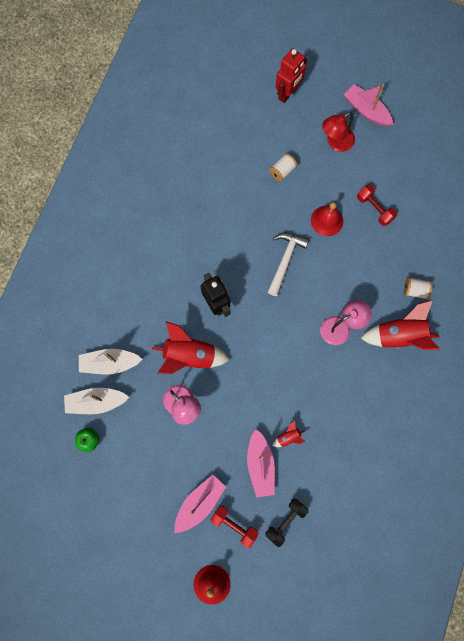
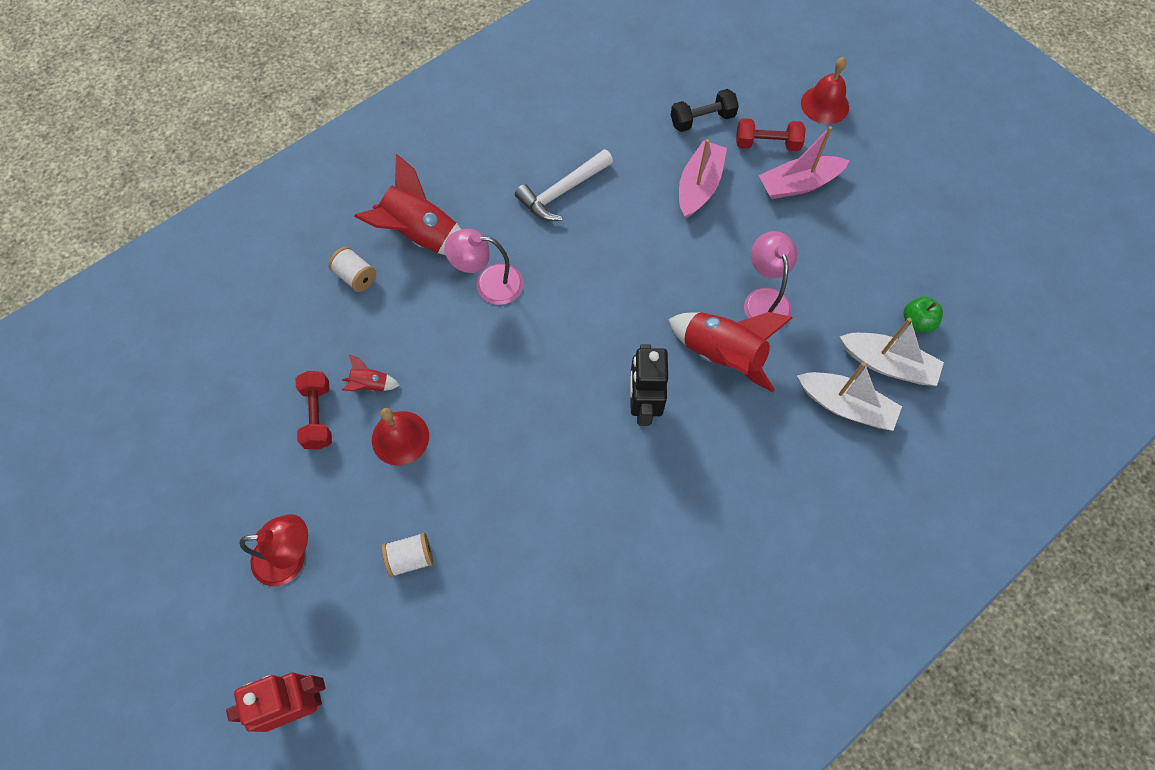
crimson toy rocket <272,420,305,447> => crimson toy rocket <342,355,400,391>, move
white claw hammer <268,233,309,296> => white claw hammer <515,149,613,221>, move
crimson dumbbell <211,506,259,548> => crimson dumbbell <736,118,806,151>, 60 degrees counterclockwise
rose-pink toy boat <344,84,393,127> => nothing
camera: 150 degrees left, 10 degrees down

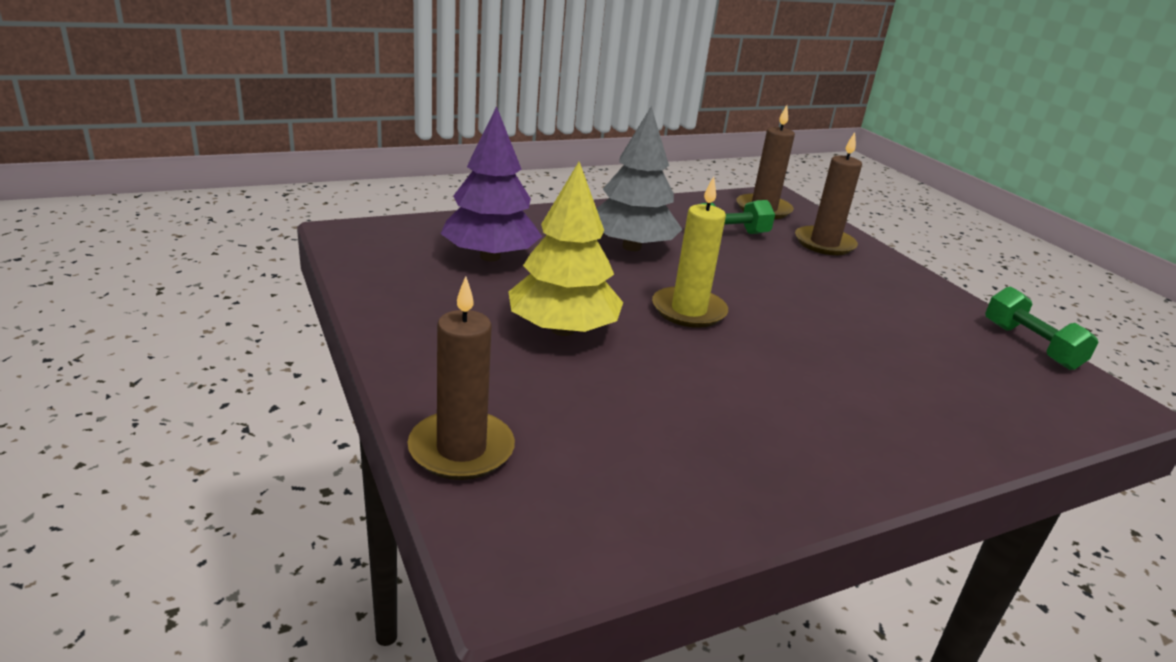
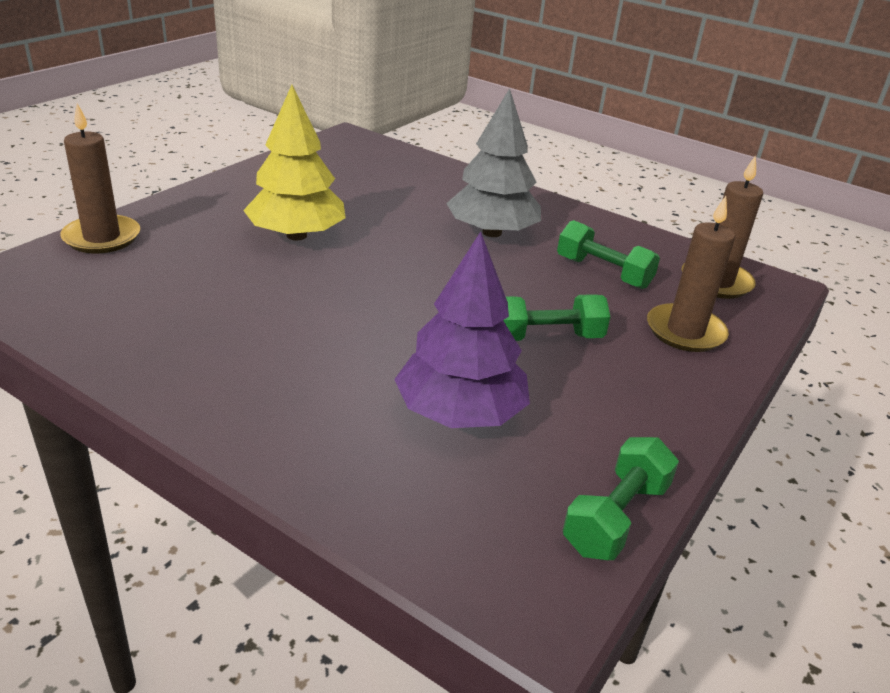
purple tree <440,106,542,261> => purple tree <394,231,530,428>, move
nothing => emerald dumbbell <503,294,610,341>
yellow wax candle <652,177,728,328> => nothing
camera: 60 degrees right, 5 degrees up

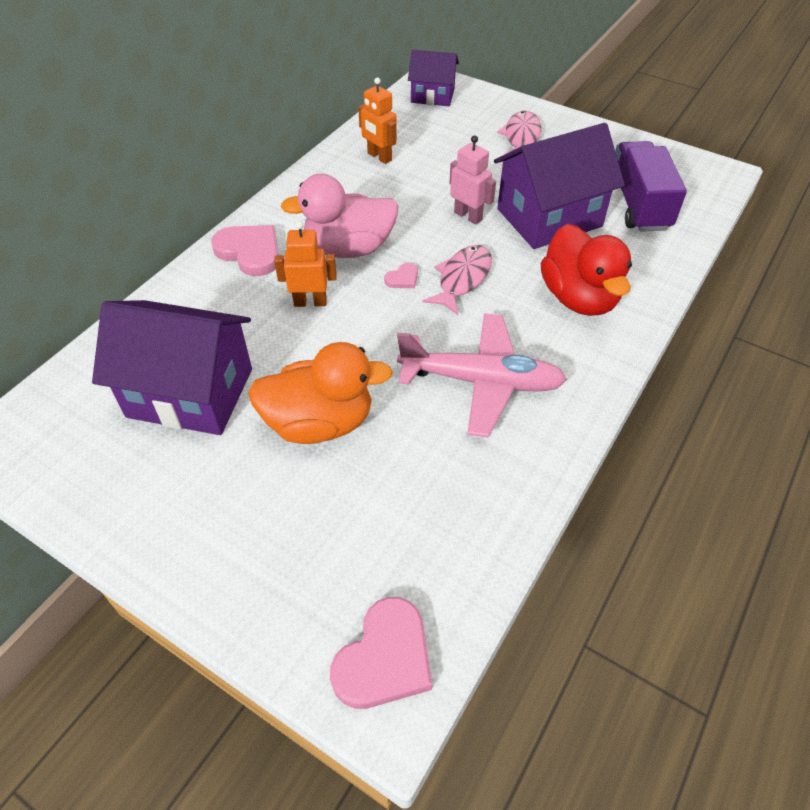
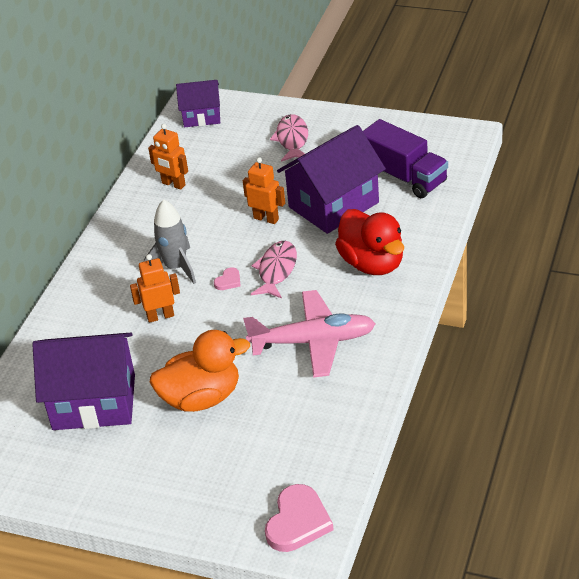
rose-pink rubber duck <280,174,399,258> => ash-grey toy rocket <144,199,196,284>
rose-pink robot <449,135,496,224> => bright orange robot <243,157,285,224>
purple toy truck <615,141,687,232> => purple toy truck <363,119,448,198>, 150 degrees clockwise
rose-pink heart shape <211,225,279,276> => nothing
camera: 10 degrees left, 10 degrees down

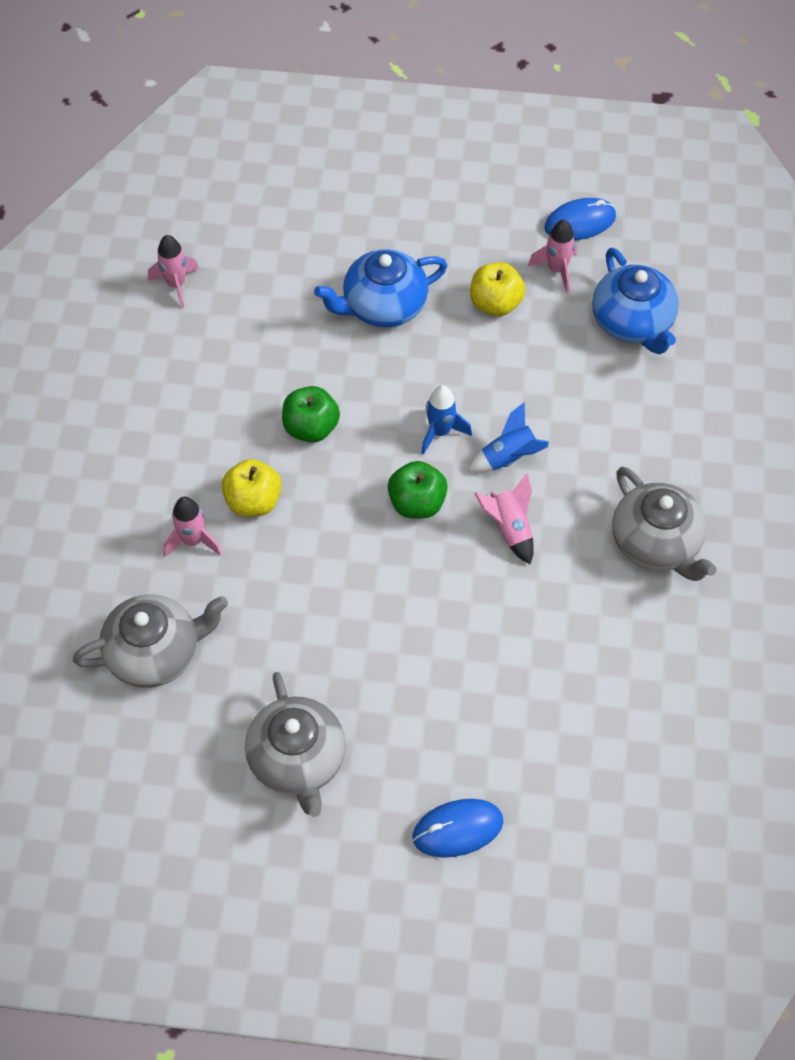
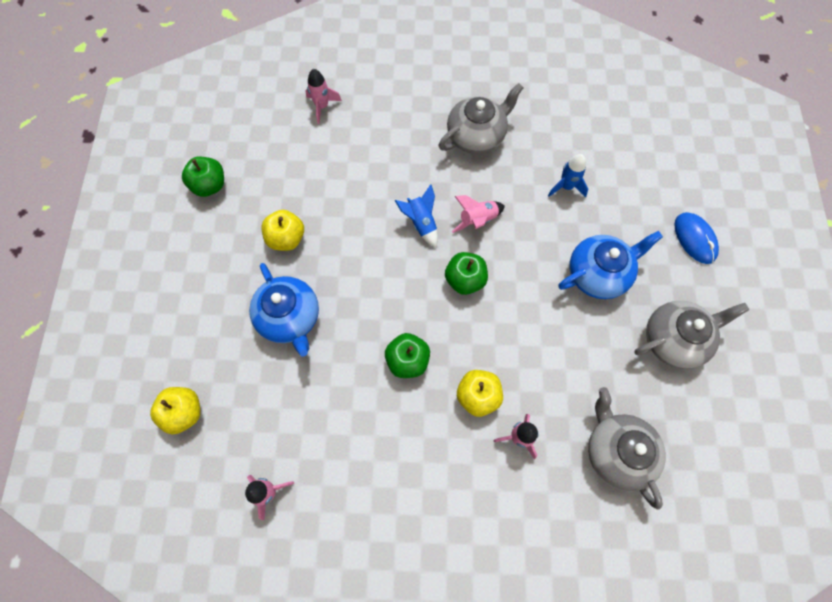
nothing => yellow apple fruit <150,387,200,434>
royal blue PC mouse <544,198,616,241> => emerald apple fruit <182,157,224,197>
rose-pink toy rocket <528,220,577,293> => rose-pink toy rocket <305,69,342,124>, move
royal blue toy rocket <421,385,472,455> => royal blue toy rocket <548,154,588,197>, move
royal blue tea pot <592,248,679,354> => royal blue tea pot <558,231,663,299>, move
camera: 95 degrees left, 10 degrees up

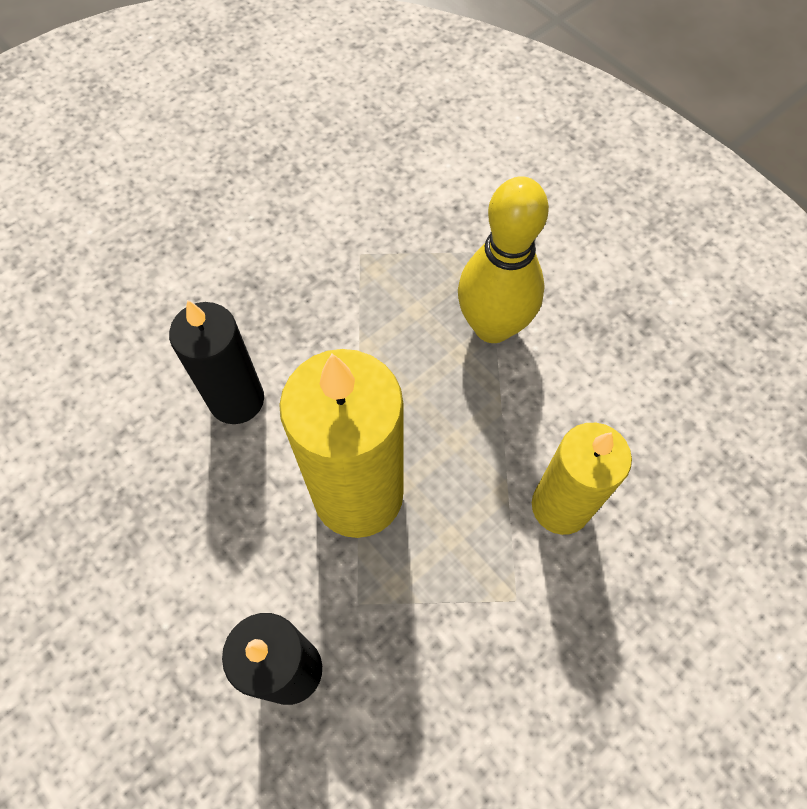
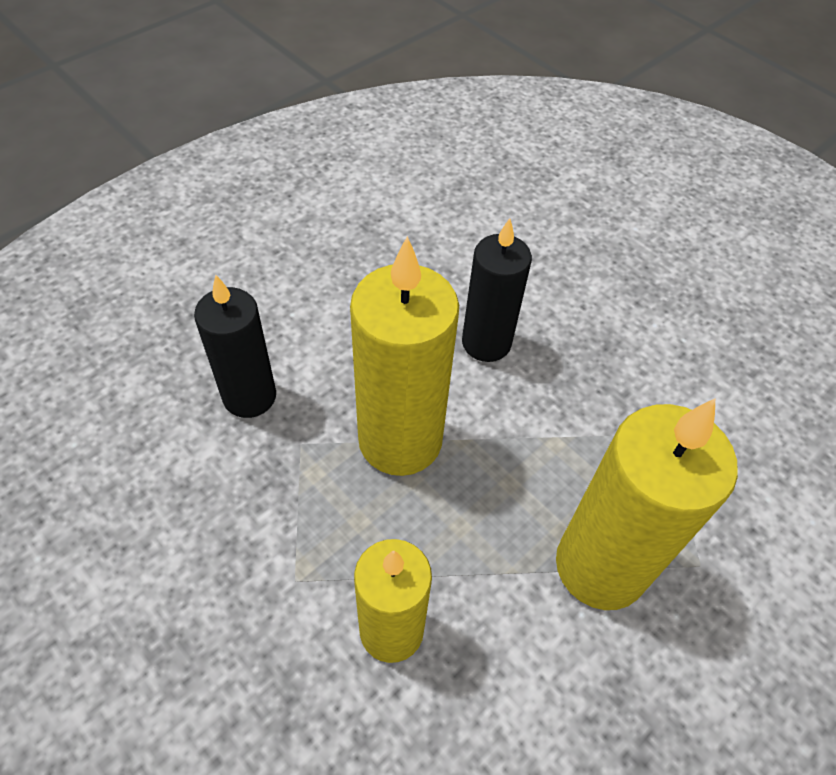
yellow skittle <458,176,549,343> => yellow wax candle <556,399,738,610>
camera: 85 degrees right, 10 degrees down

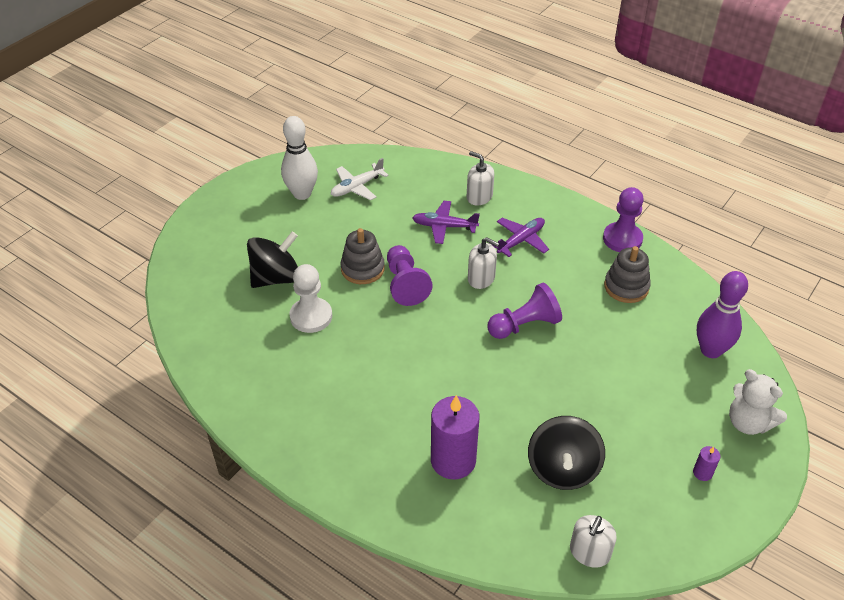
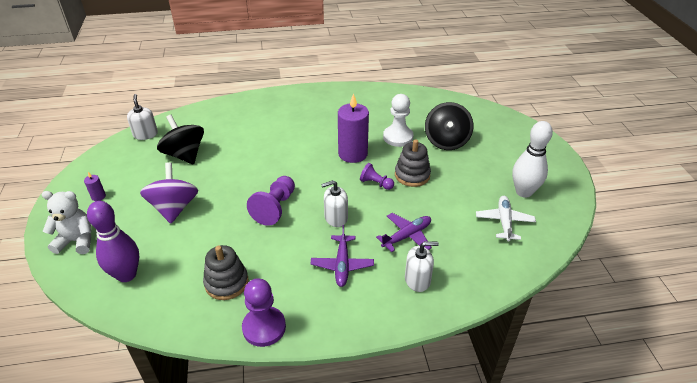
nothing => purple toy top <140,162,198,223>
purple wax candle <431,395,479,479> => purple wax candle <338,93,369,163>, move
purple game pawn <387,245,432,306> => purple game pawn <360,163,394,190>, x0.60
camera: 135 degrees right, 5 degrees down

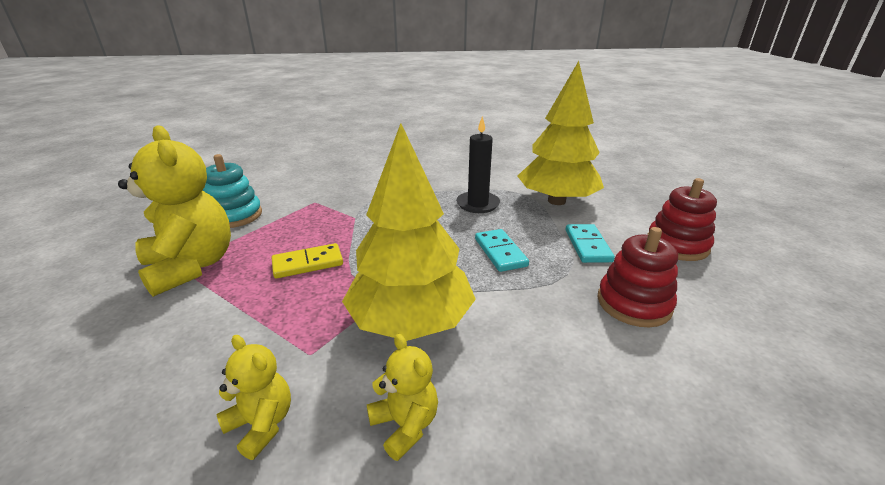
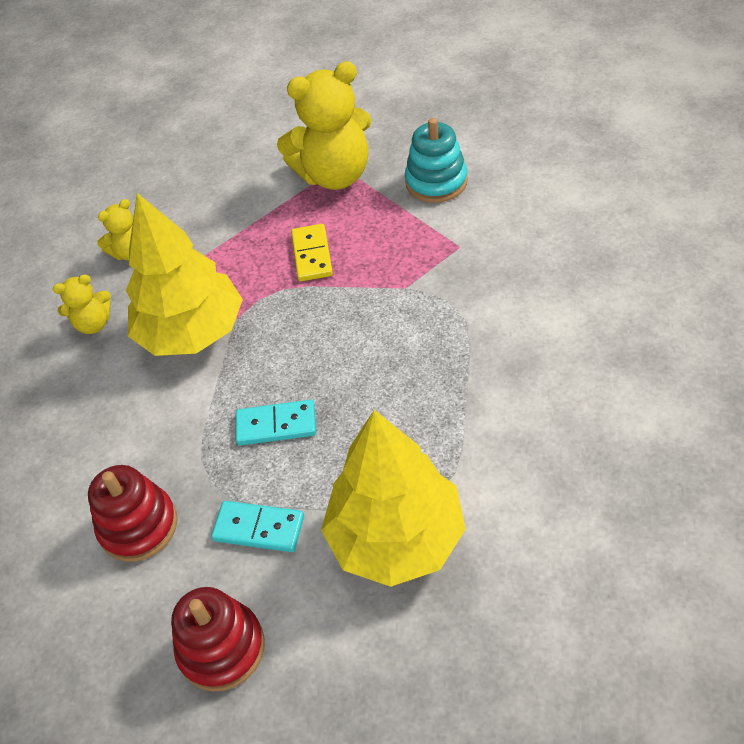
ebony wax candle <456,116,500,213> => nothing
camera: 110 degrees right, 20 degrees up

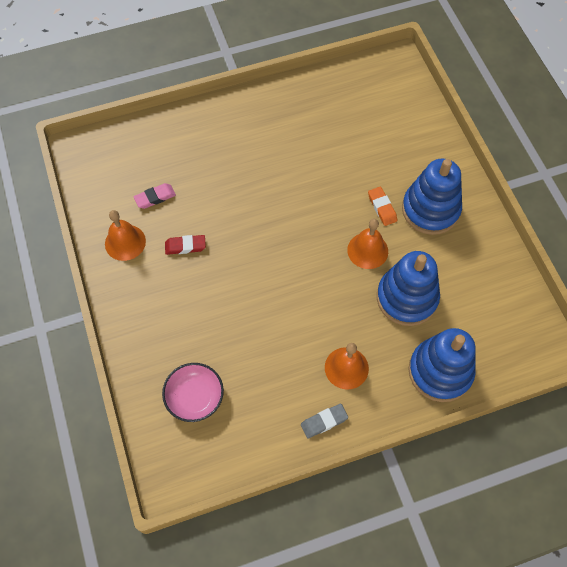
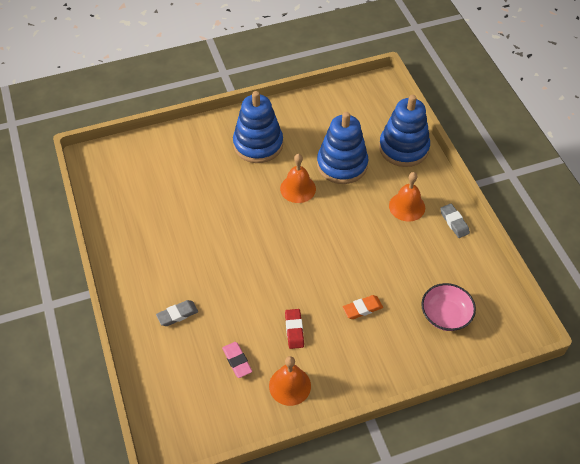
nothing => ash-grey eraser <156,300,198,326>
bright orange eraser <368,187,397,226> => bright orange eraser <343,295,383,319>, move
camera: 90 degrees left, 10 degrees down

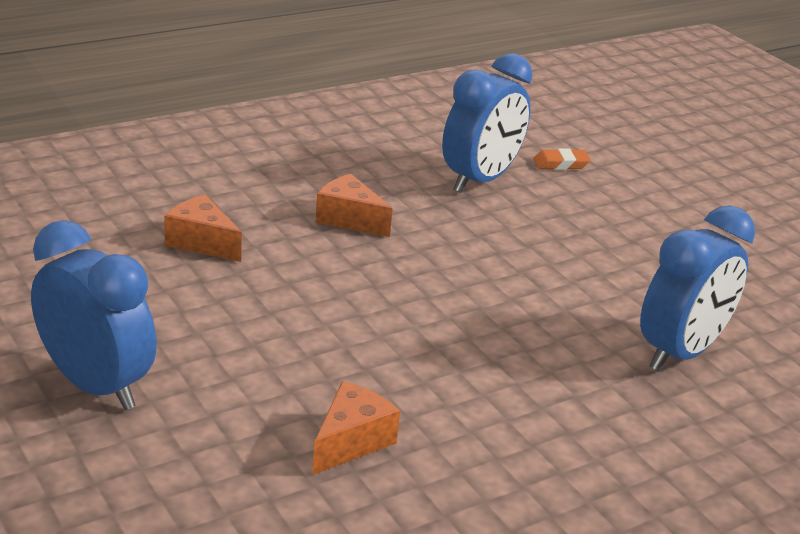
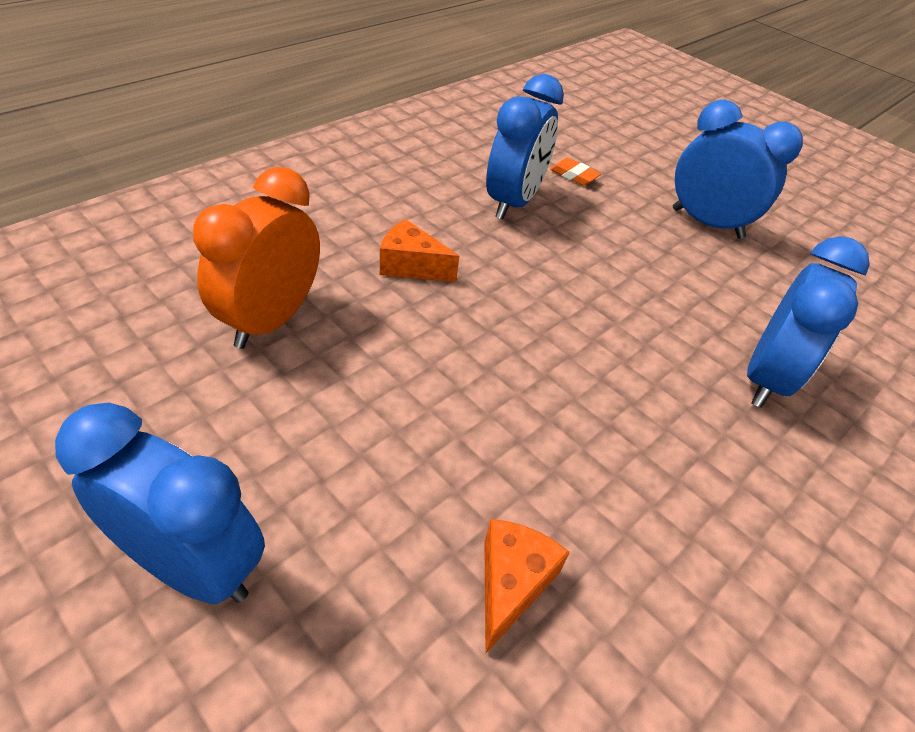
bright orange piece of cheese <164,195,242,262> => bright orange bedside clock <193,167,320,349>
bright orange eraser <534,149,591,170> => bright orange eraser <550,158,601,186>, 60 degrees clockwise
nothing => royal blue bedside clock <673,99,803,239>
camera: 15 degrees left, 15 degrees up

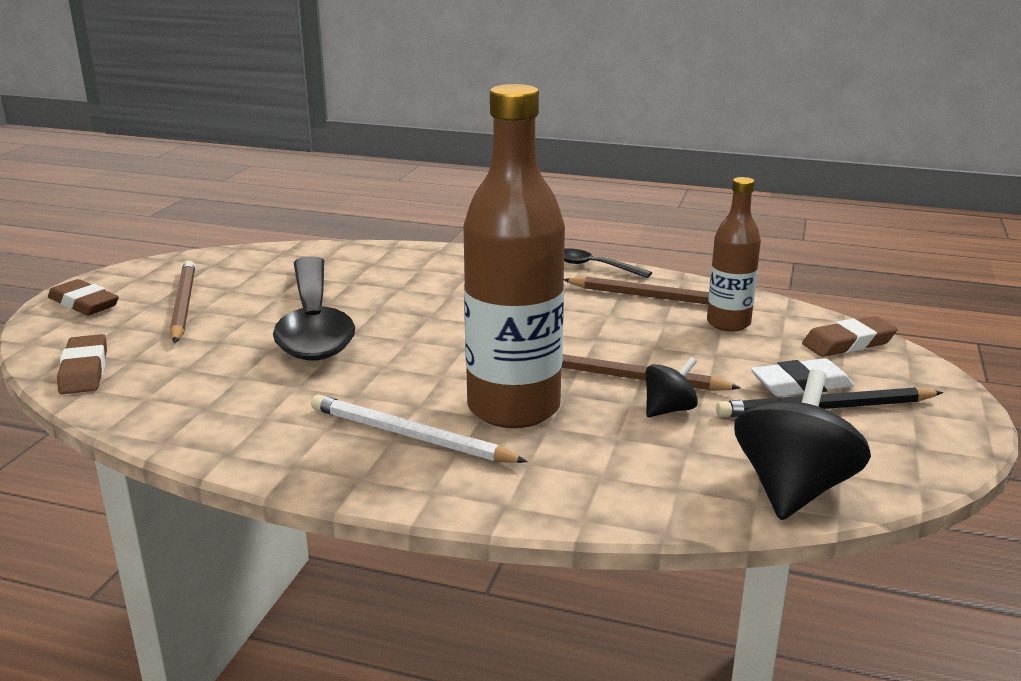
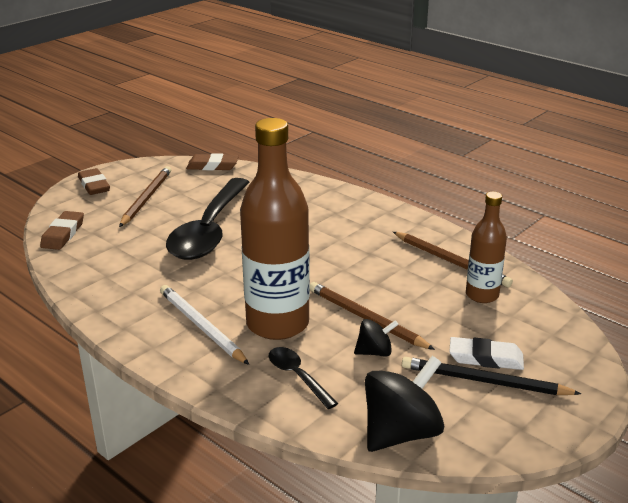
russet eraser <802,316,898,357> => russet eraser <186,153,239,171>, move
ebony spoon <564,248,652,278> => ebony spoon <269,347,338,409>, move
camera: 25 degrees right, 5 degrees up

